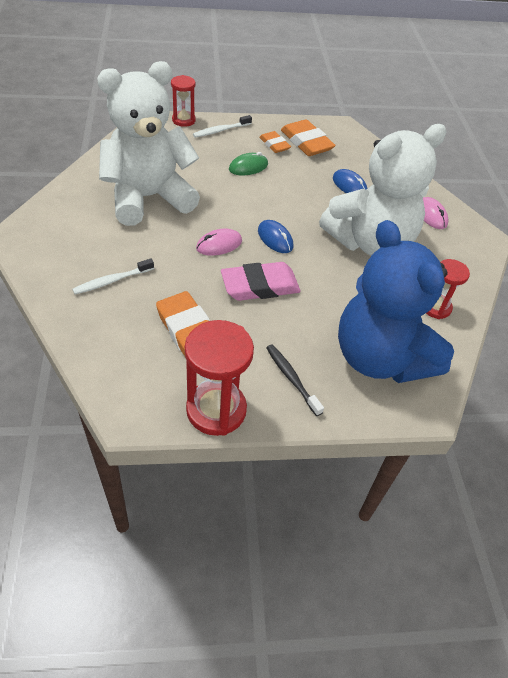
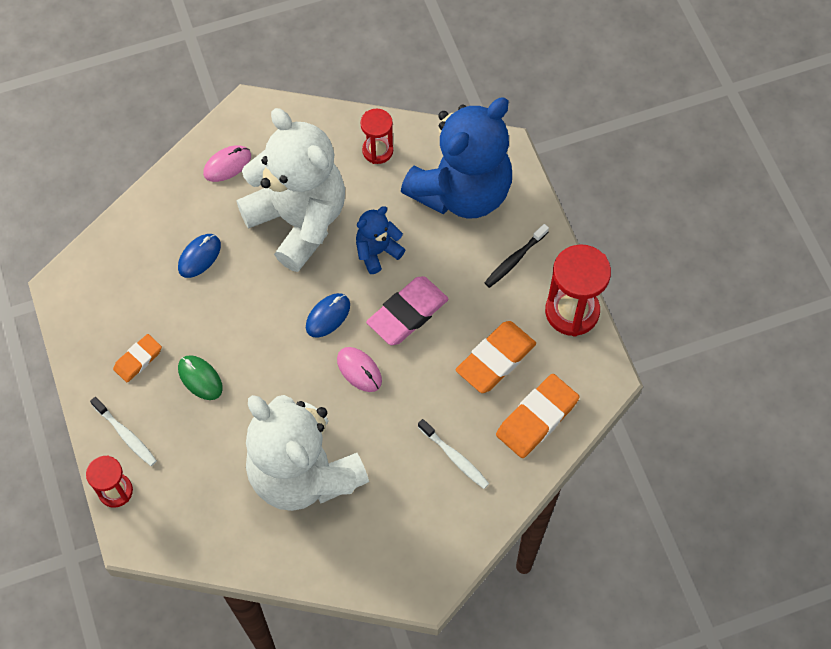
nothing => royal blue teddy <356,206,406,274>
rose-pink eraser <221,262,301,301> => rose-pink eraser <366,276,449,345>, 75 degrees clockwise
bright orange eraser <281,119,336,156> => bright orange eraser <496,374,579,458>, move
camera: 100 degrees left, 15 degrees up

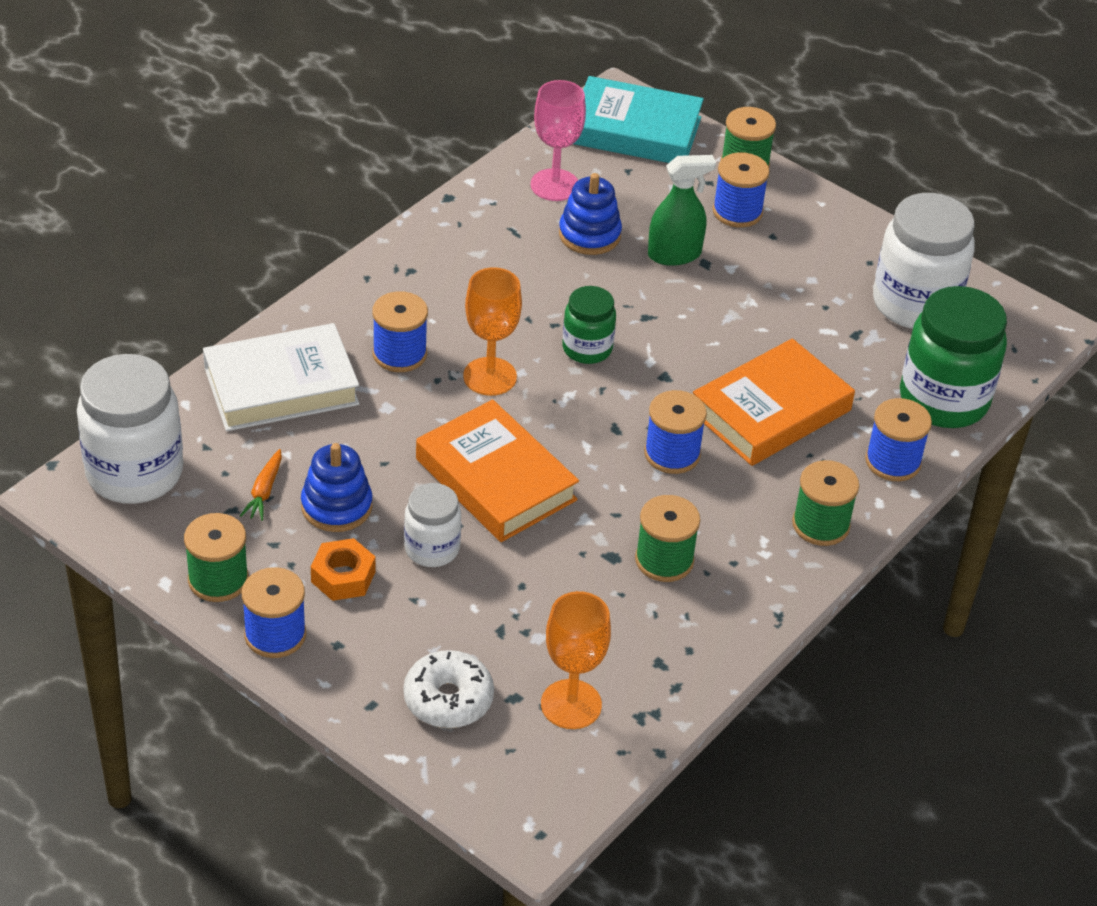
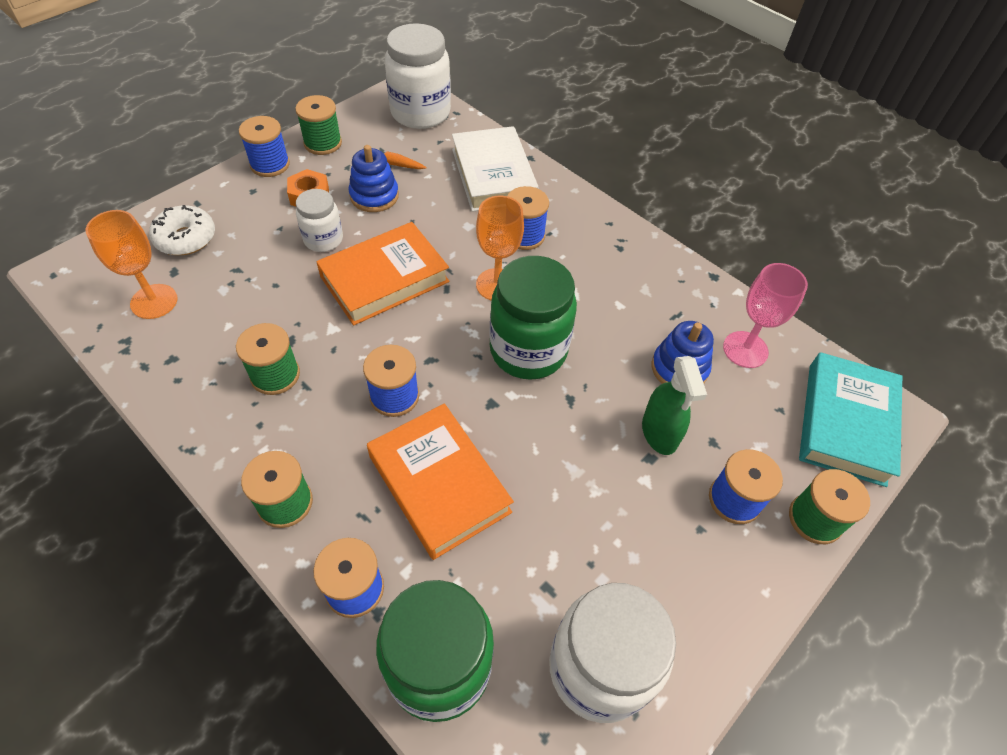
emerald jam jar <562,286,616,364> => emerald jam jar <489,256,577,380>, x1.79
camera: 95 degrees right, 10 degrees up

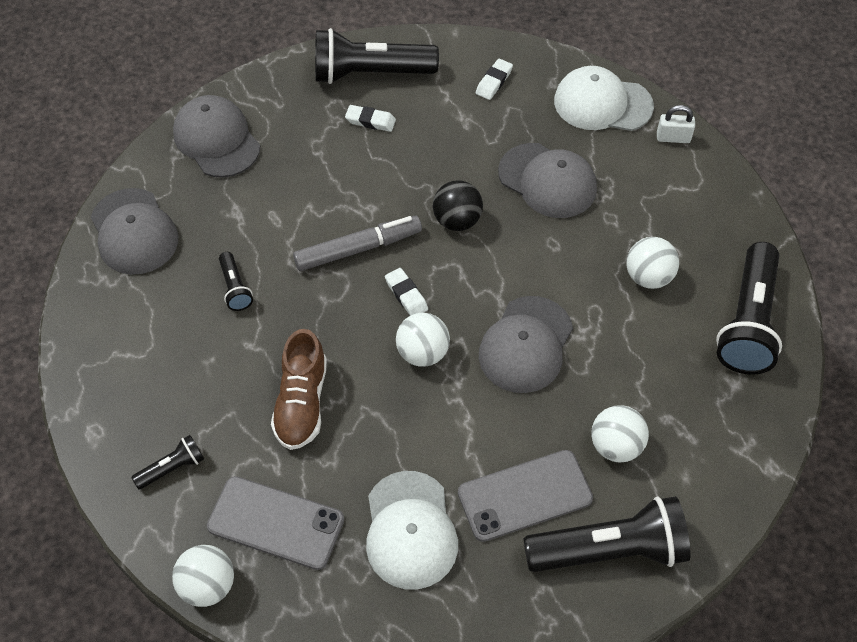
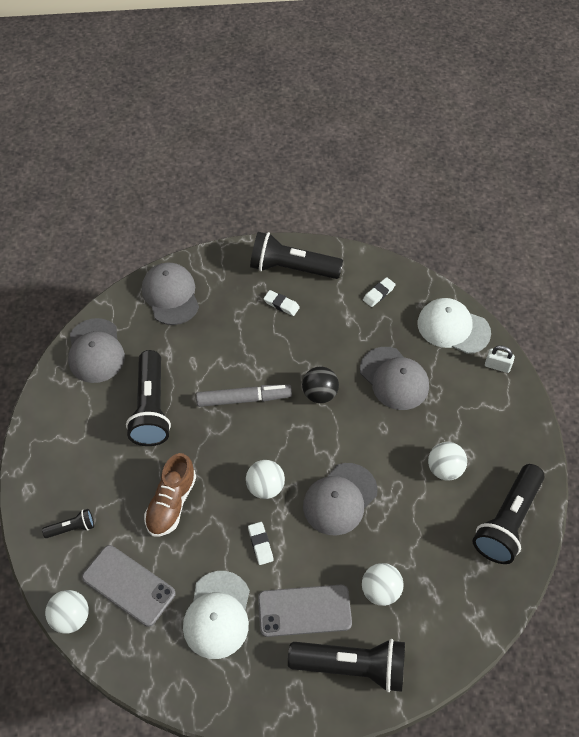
ebony torch <219,252,253,311> => ebony torch <126,350,171,446>, x2.15
white eraser <385,268,428,316> => white eraser <248,522,273,565>, move
camera: 15 degrees right, 0 degrees up

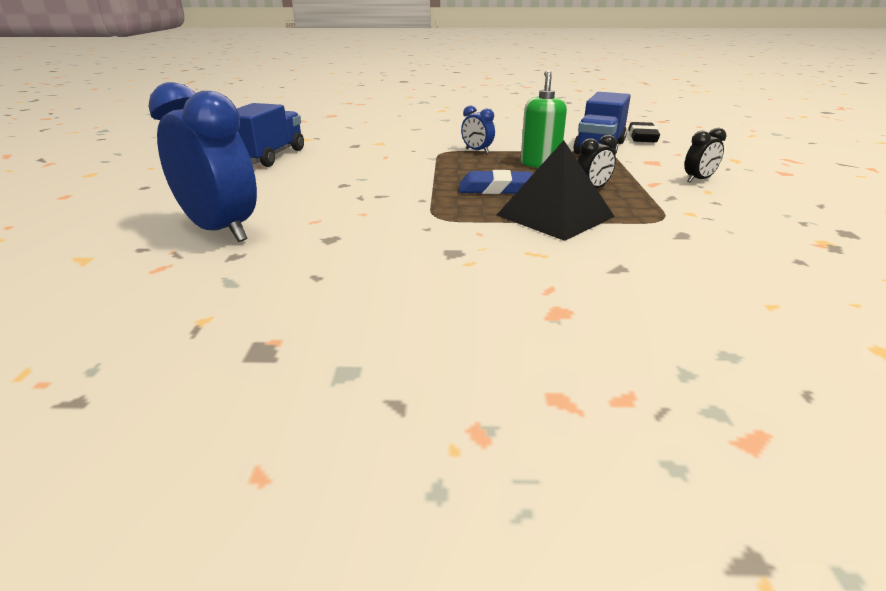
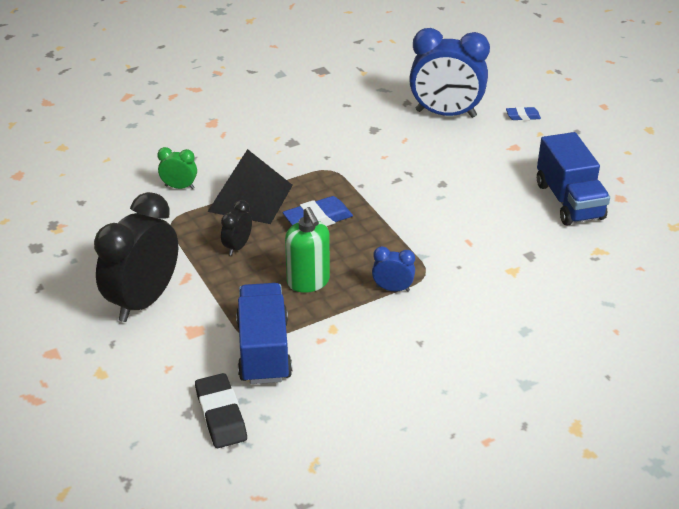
ebony bedside clock <685,128,726,182> => ebony bedside clock <94,192,178,322>, x2.19
nothing => emerald bedside clock <157,147,197,189>
nothing => royal blue eraser <506,107,541,120>
camera: 150 degrees right, 10 degrees up

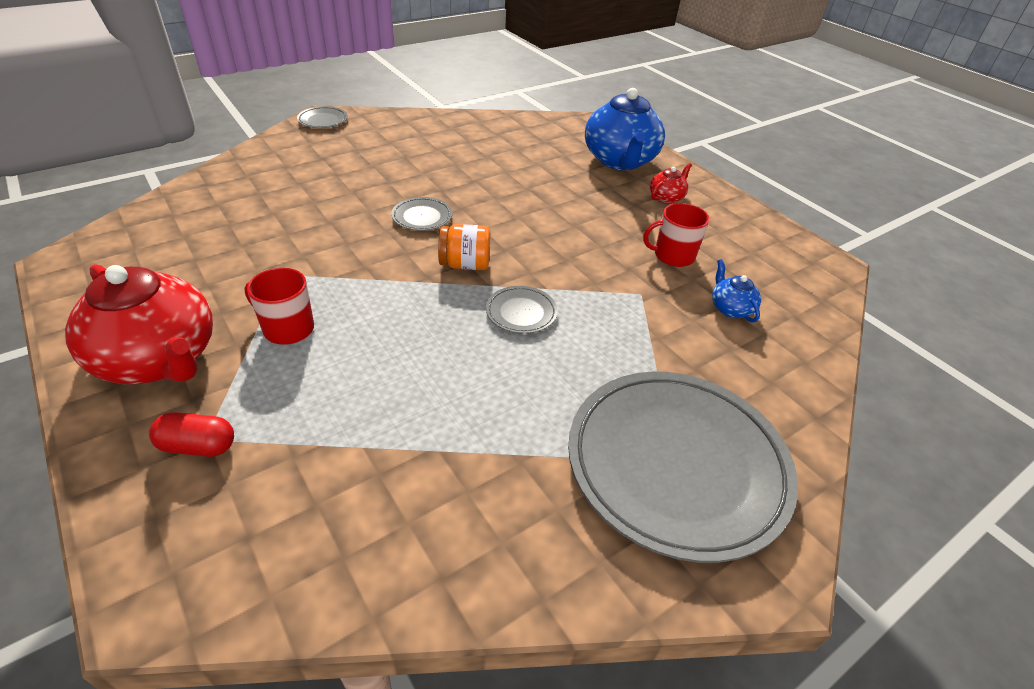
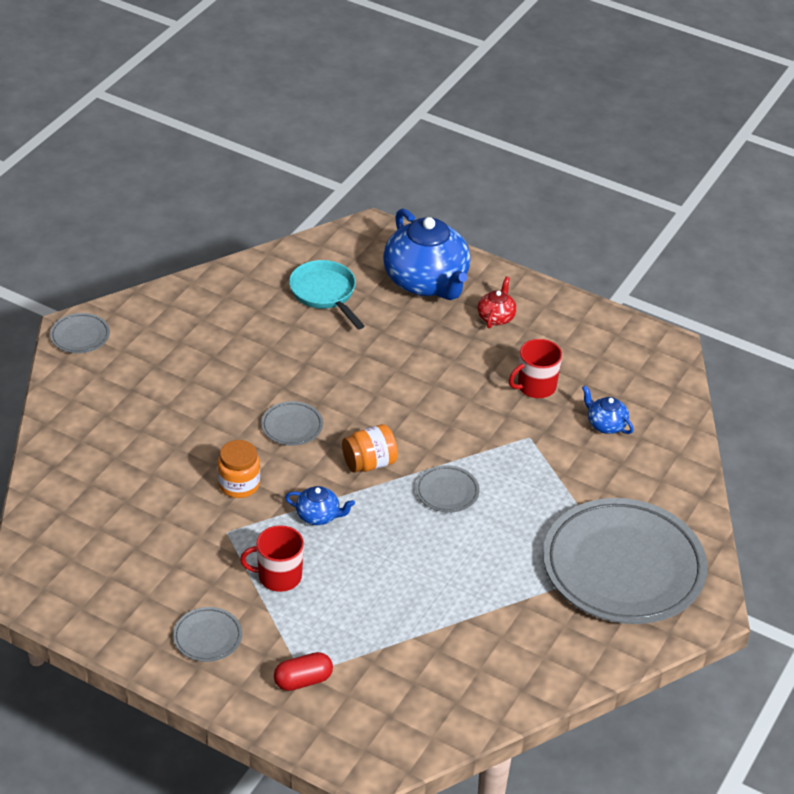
crimson tea pot <65,264,213,384> => ash-grey dinner plate <173,607,242,662>
nothing => bright orange jam jar <218,440,260,498>
nothing => royal blue tea pot <285,486,355,525>
nothing => turquoise skillet <289,260,365,329>
camera: 25 degrees left, 0 degrees up

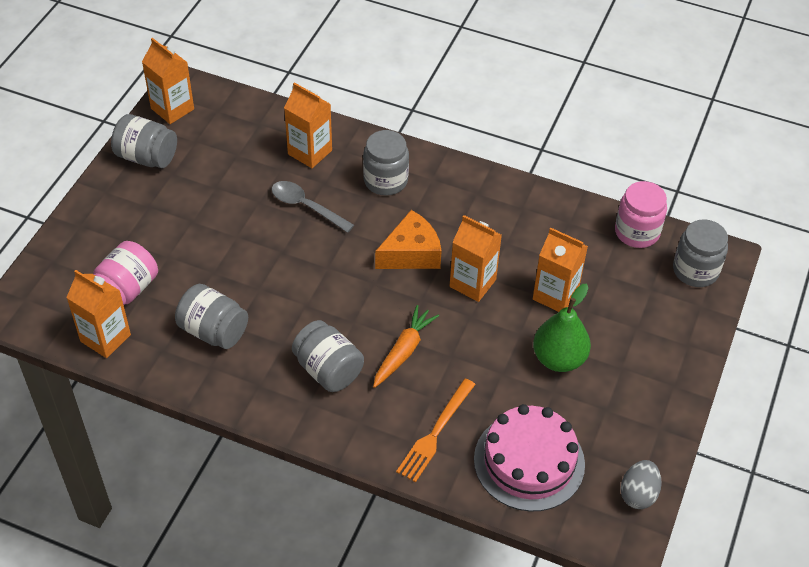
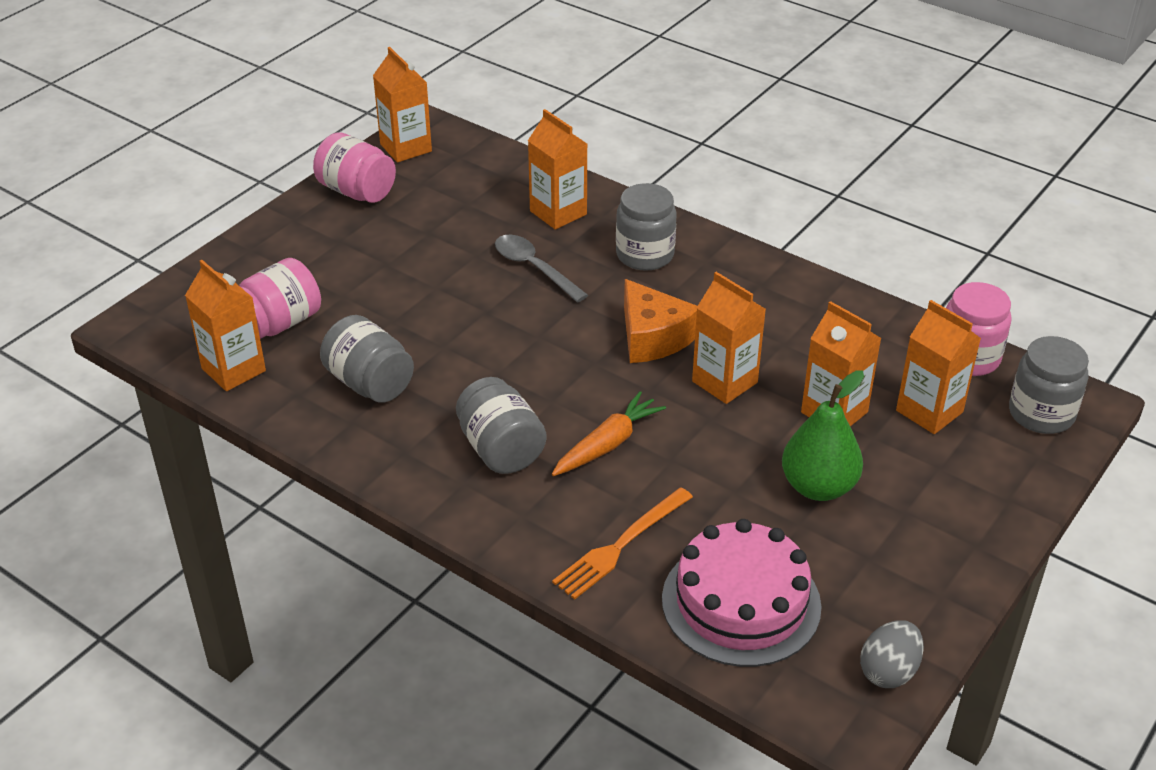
ash-grey jam jar <111,114,177,168> => rose-pink jam jar <313,133,396,203>
bright orange piece of cheese <375,210,442,269> => bright orange piece of cheese <624,279,697,363>, 75 degrees clockwise
nothing => bright orange juice carton <896,300,981,434>
camera: 15 degrees right, 10 degrees down

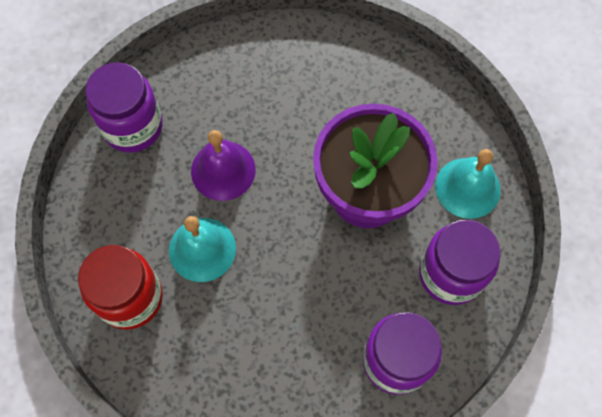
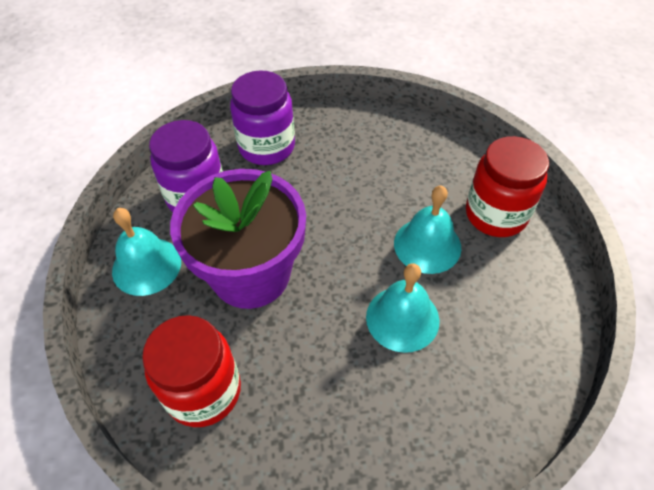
nothing => crimson jam jar <142,315,241,427>
purple school bell <191,130,256,201> => turquoise school bell <366,263,440,353>
purple jam jar <85,62,163,153> => nothing
camera: 170 degrees left, 15 degrees down

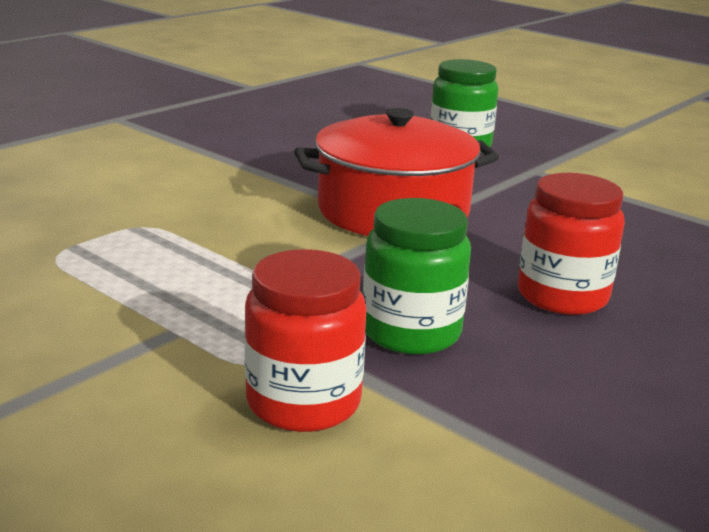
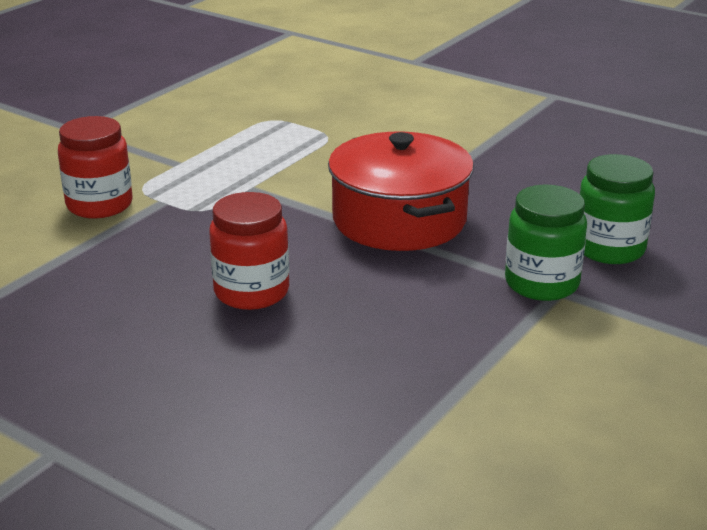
emerald jam jar <363,198,471,354> => emerald jam jar <505,185,587,301>, move
camera: 85 degrees right, 5 degrees up

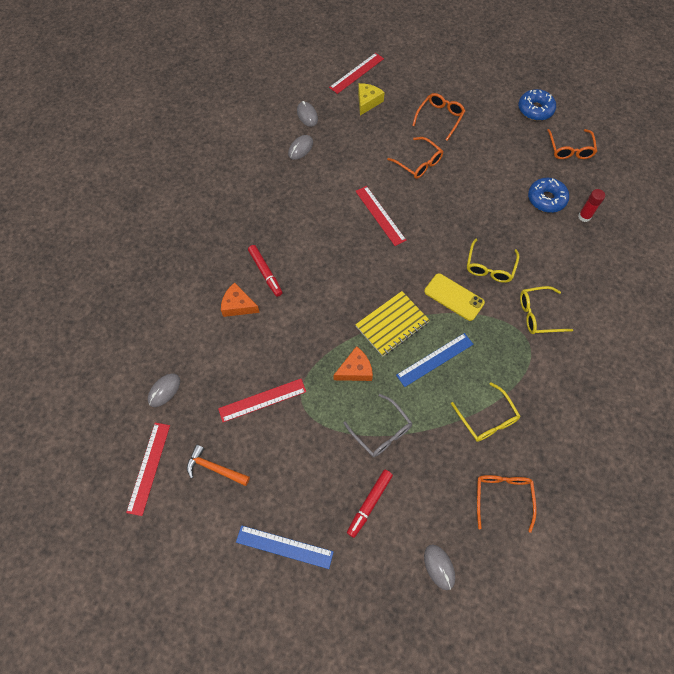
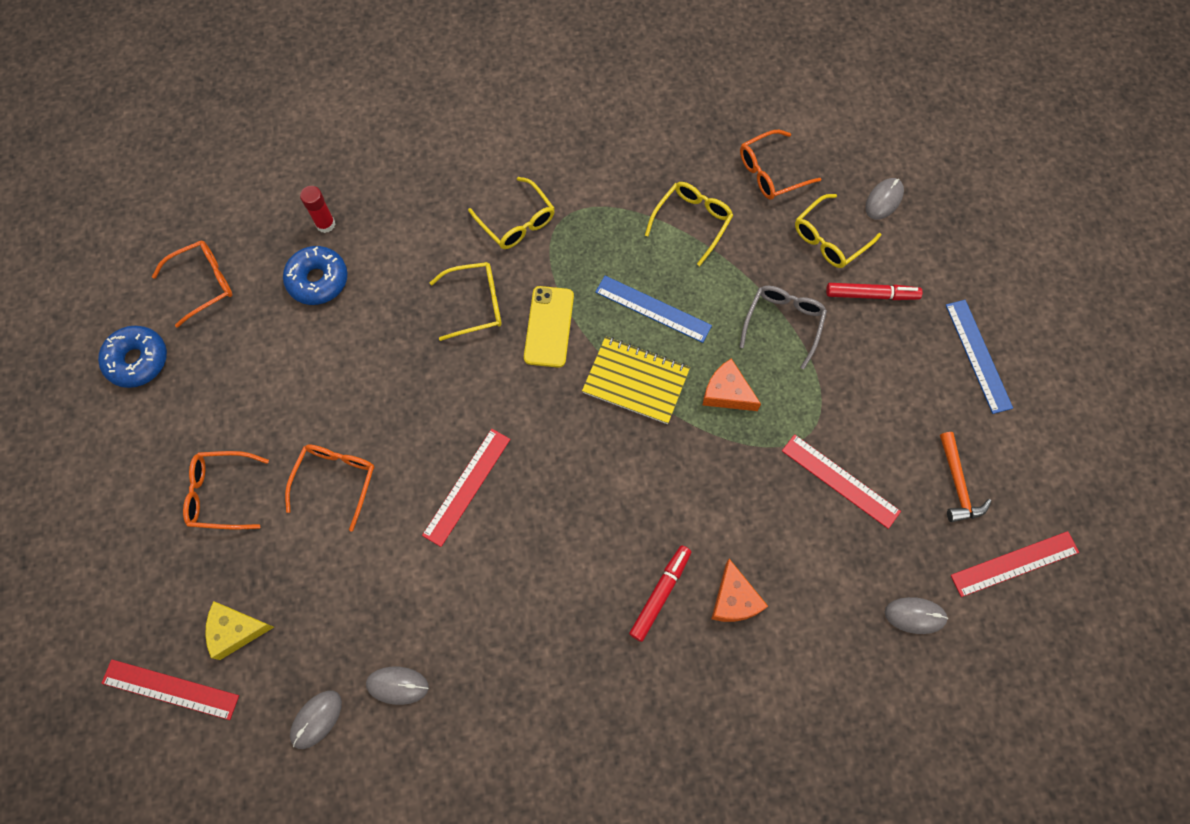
nothing => yellow spectacles <795,194,881,268>
camera: 120 degrees left, 5 degrees up

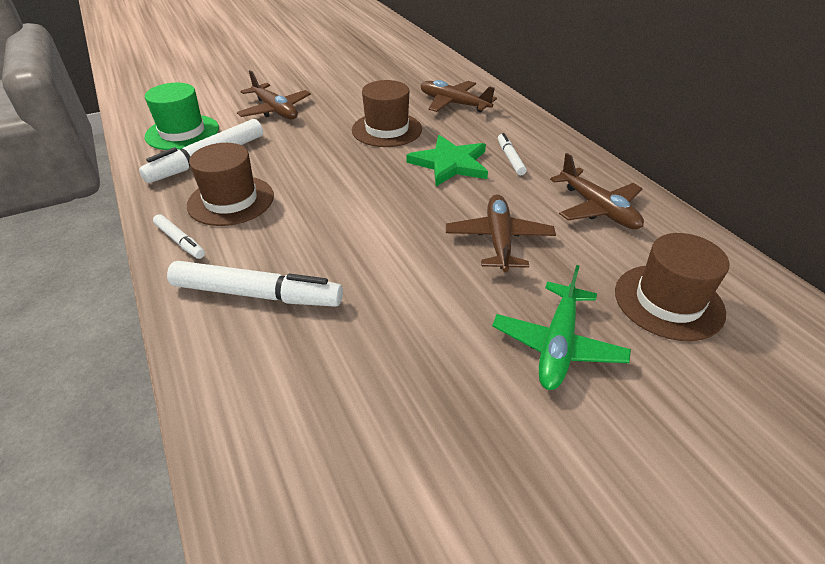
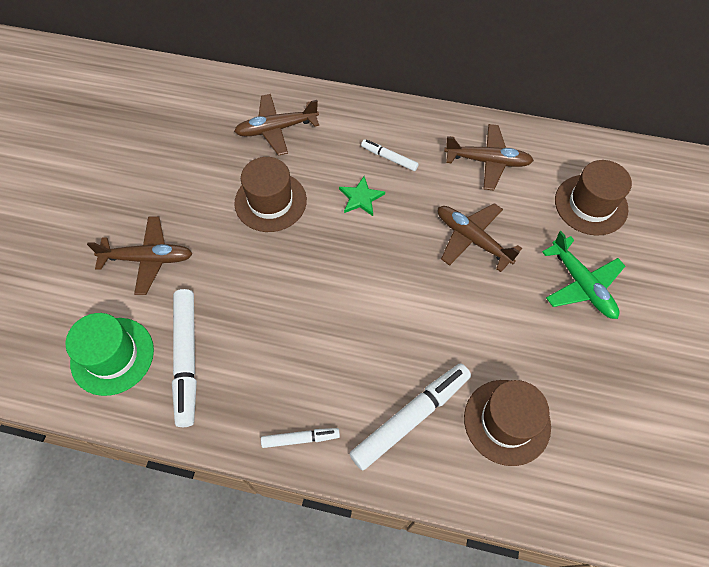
emerald star shape <407,135,488,186> => emerald star shape <339,176,385,216>, x0.60
russet tall hat <187,143,274,226> => russet tall hat <464,380,551,466>, move
camera: 50 degrees left, 20 degrees up

